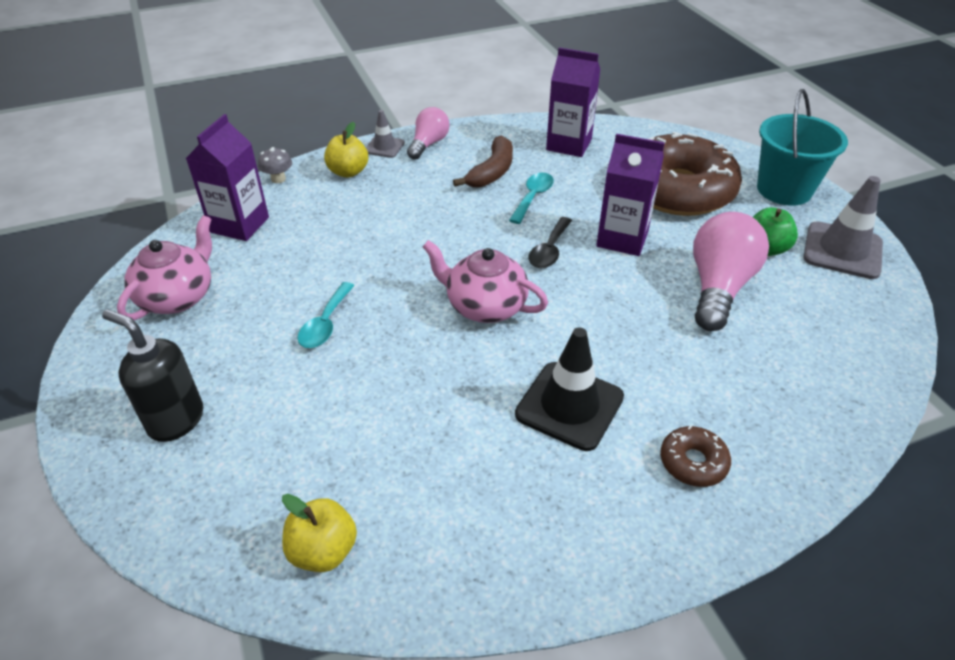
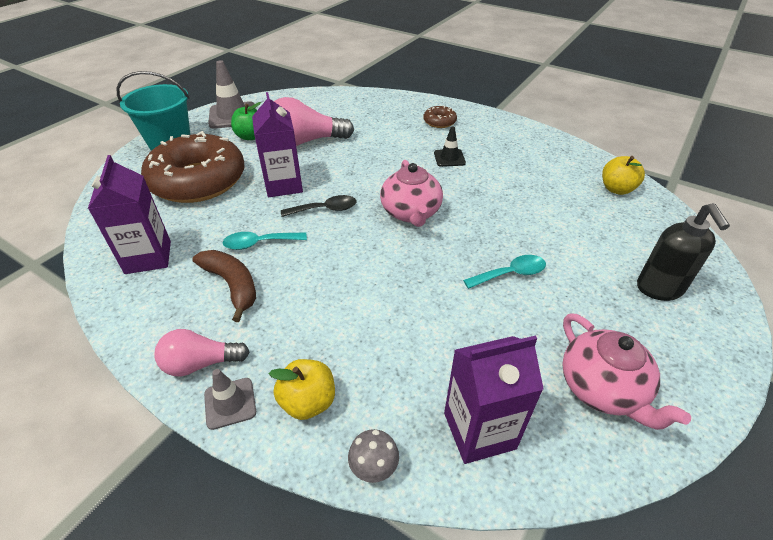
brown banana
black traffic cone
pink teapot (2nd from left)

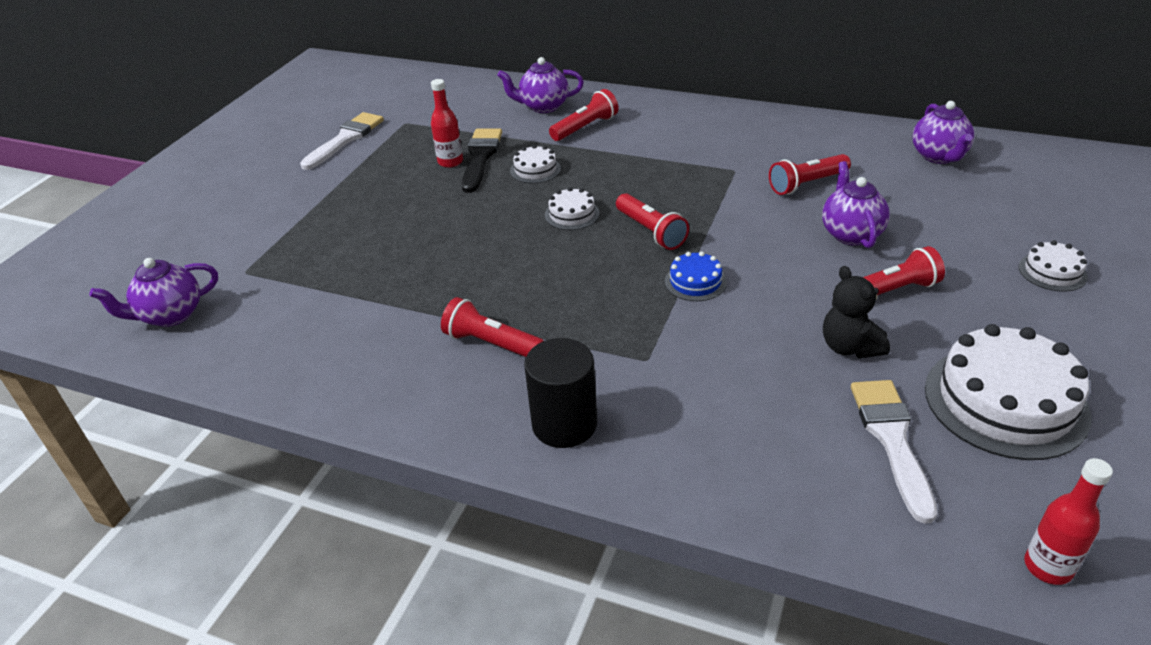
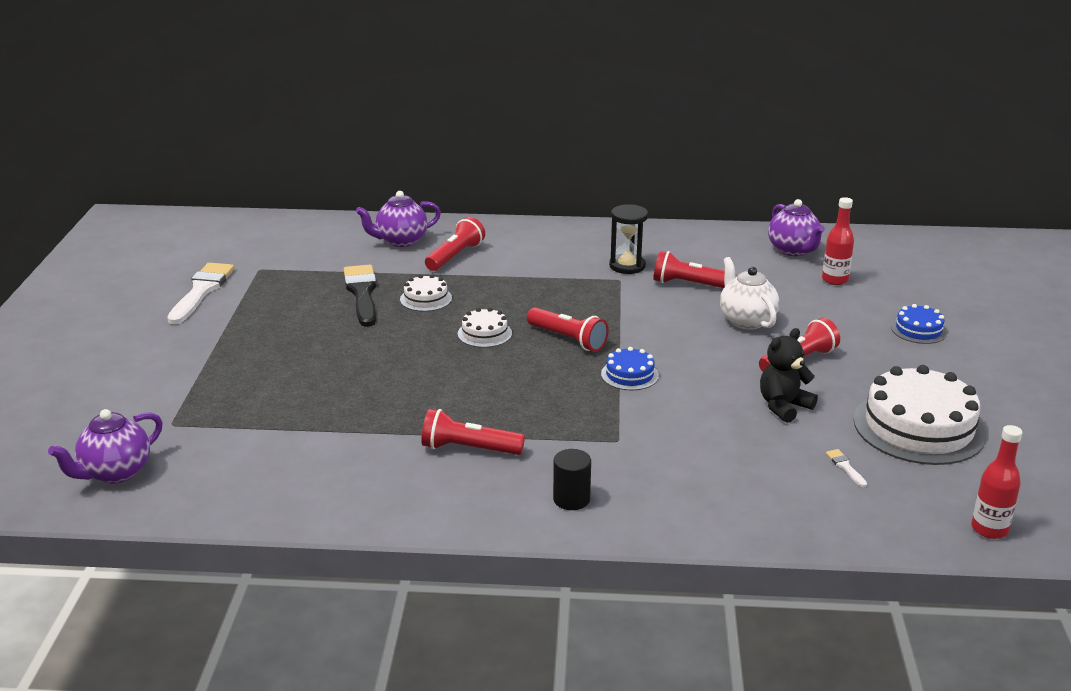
black cylinder
black hourglass
red flashlight (4th from left)
white teapot
black teddy bear
red bottle (1st from left)
white brush (2nd from left)
blue cake (2nd from left)

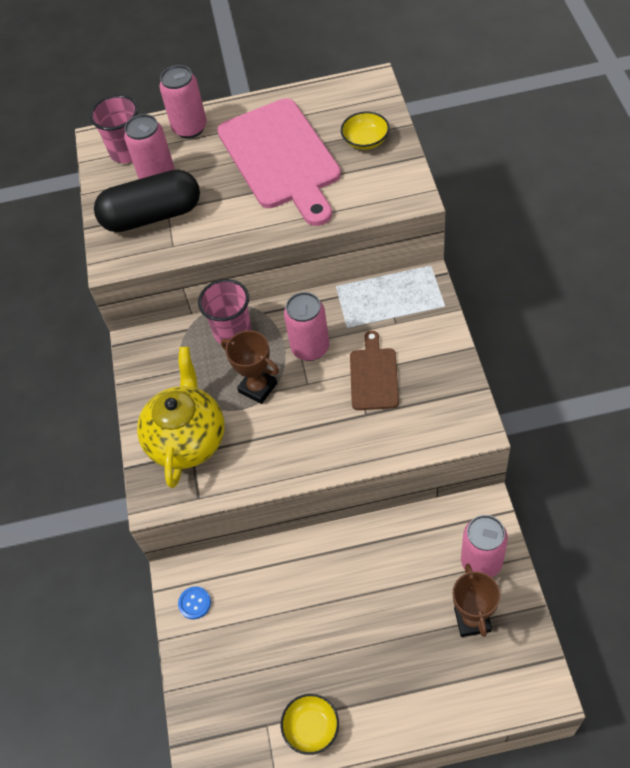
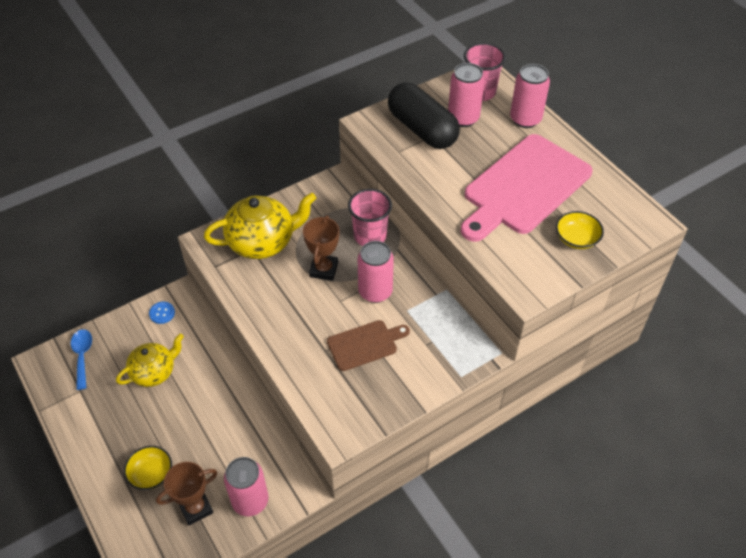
blue spoon
yellow teapot (1st from left)
yellow bowl (1st from left)

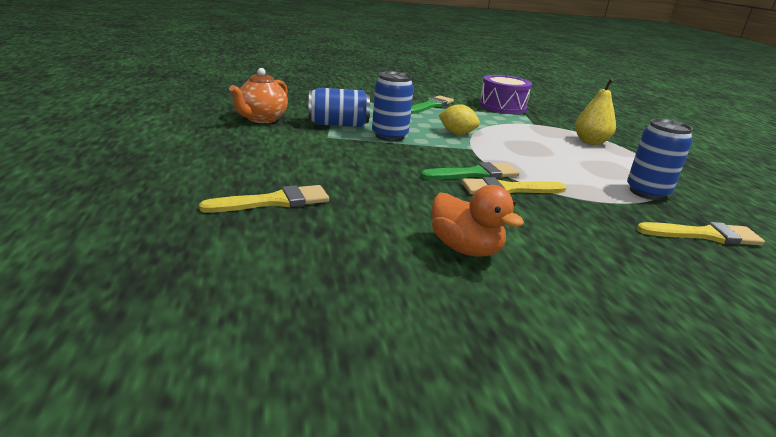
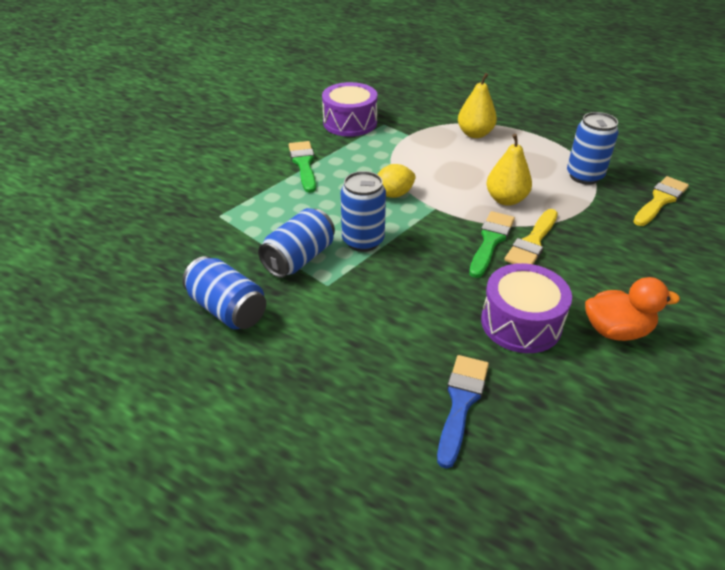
blue can (1st from left)
blue brush
purple drum (2nd from left)
yellow pear (2nd from left)

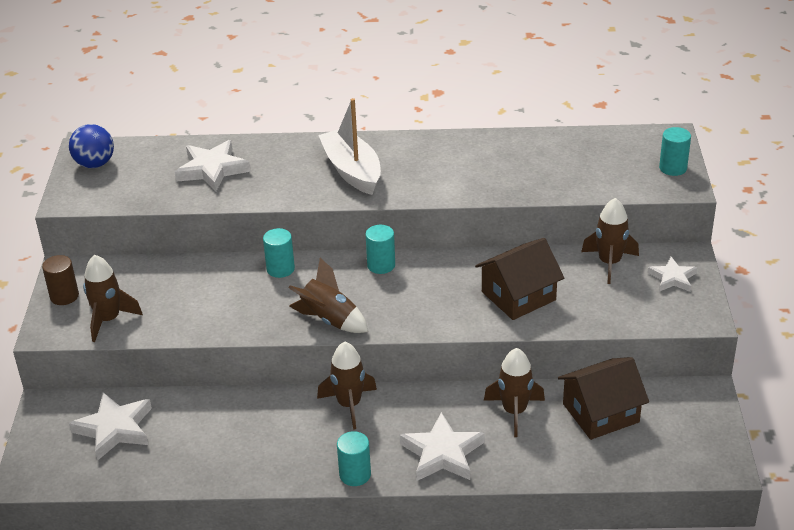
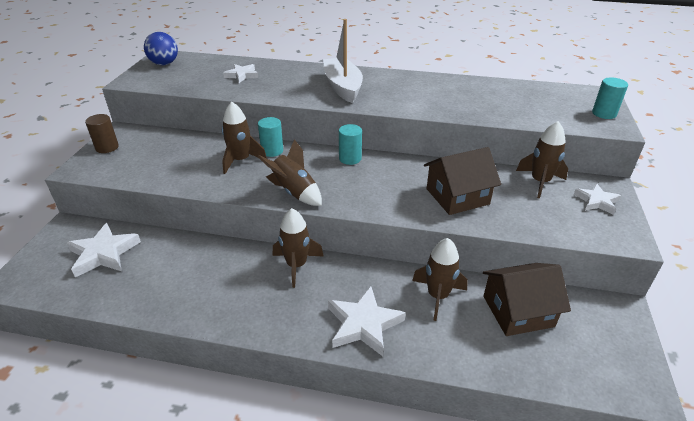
brown rocket (1st from left)
white star (2nd from left)
turquoise cylinder (2nd from left in the first image)

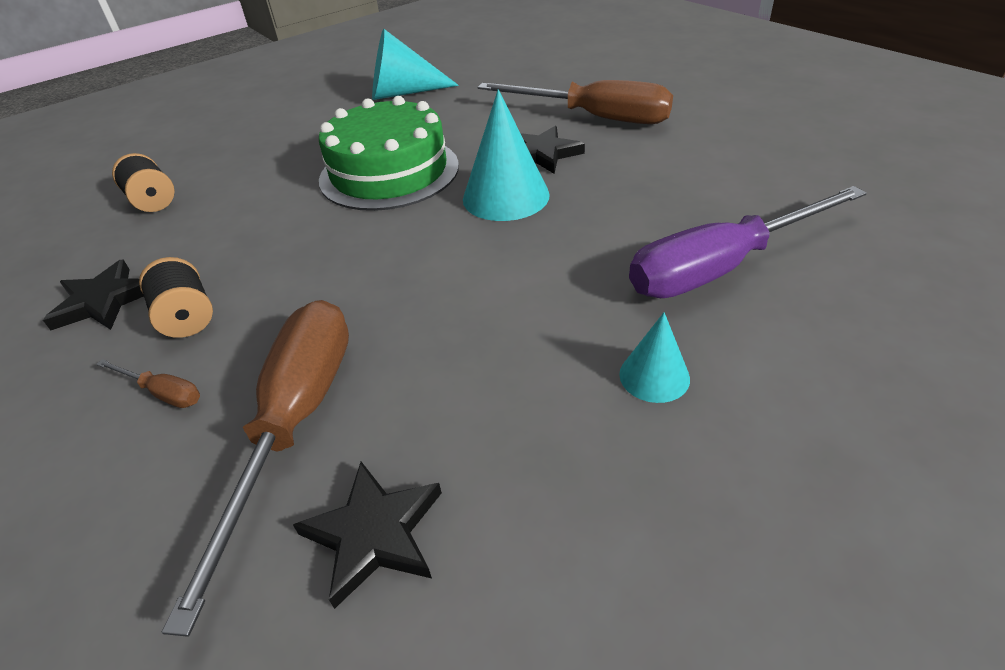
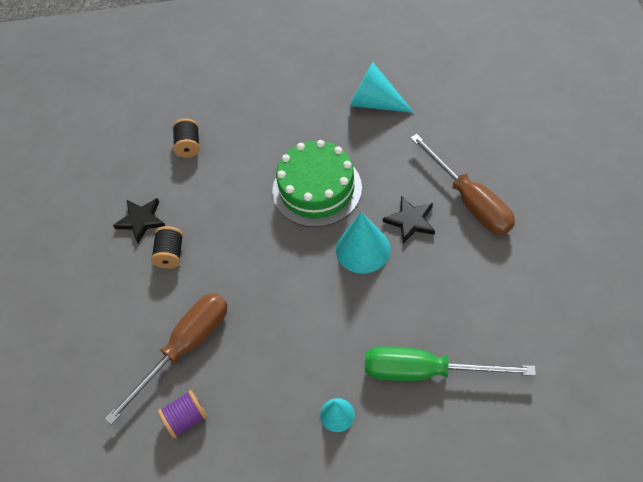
purple spool
green screwdriver
brown screwdriver (1st from left in the first image)

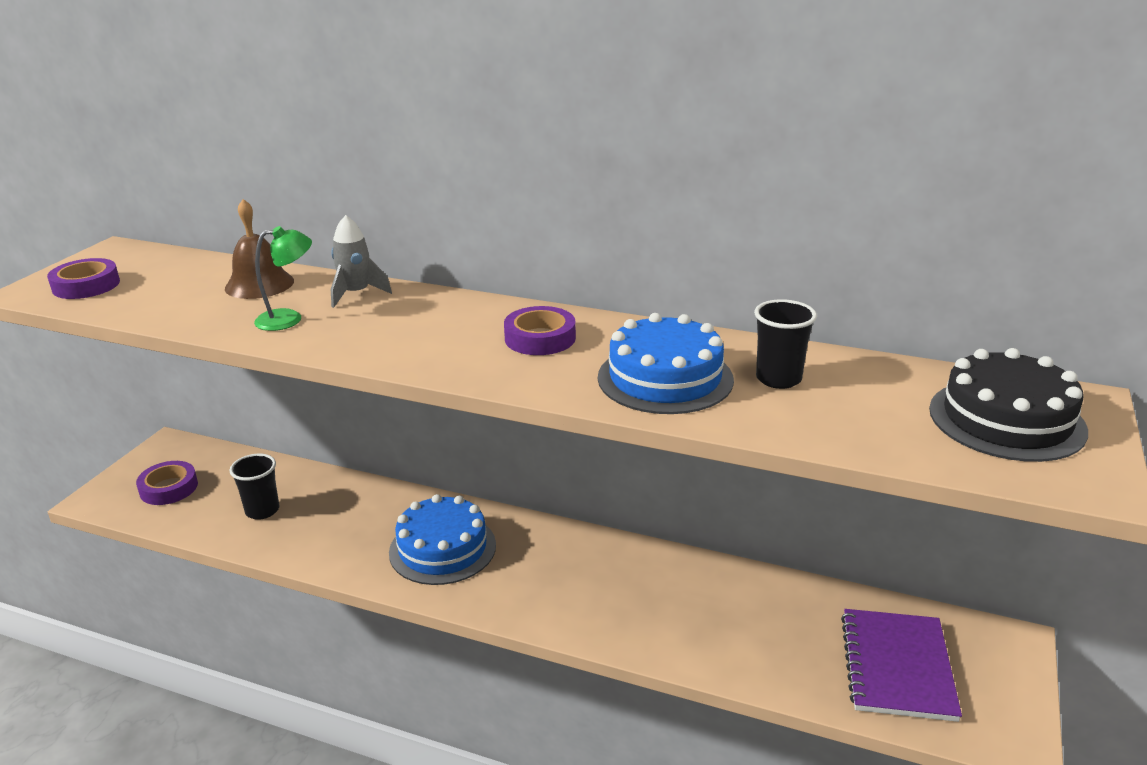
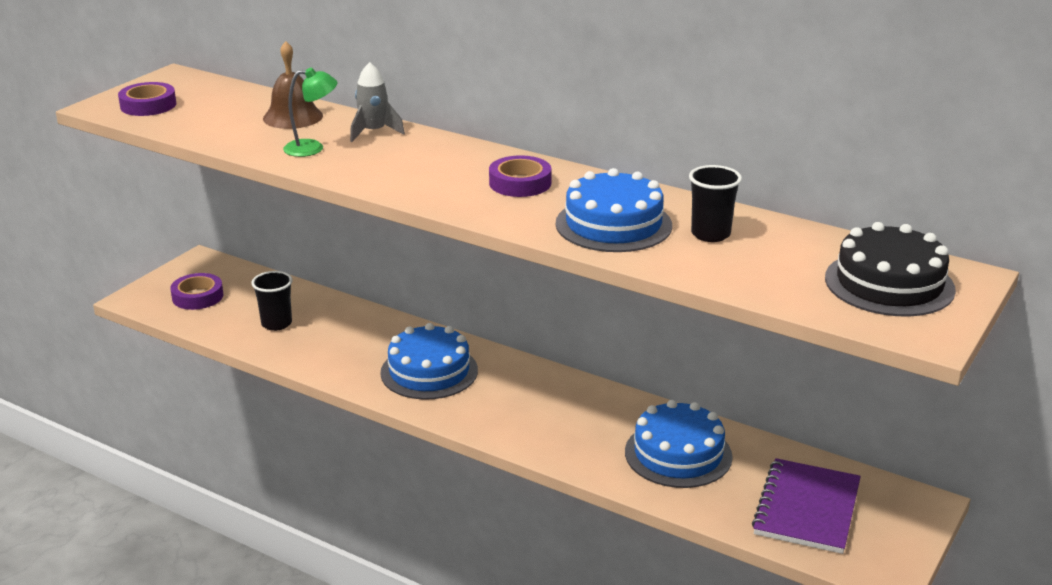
blue cake (3rd from left)

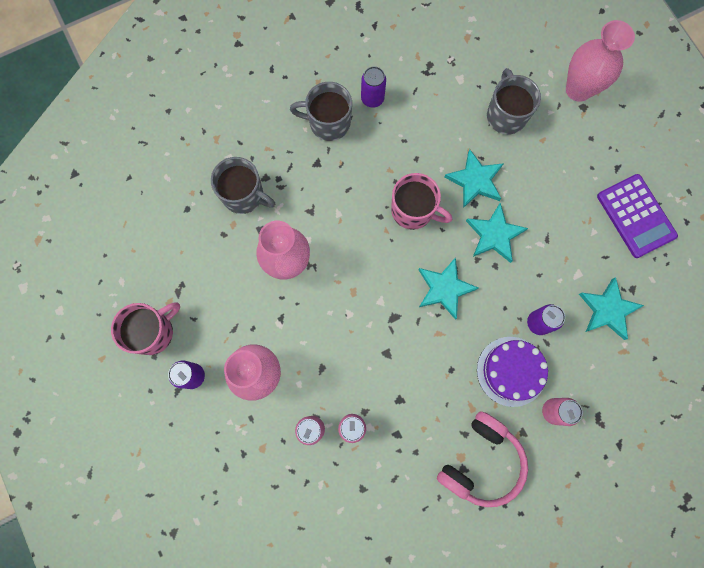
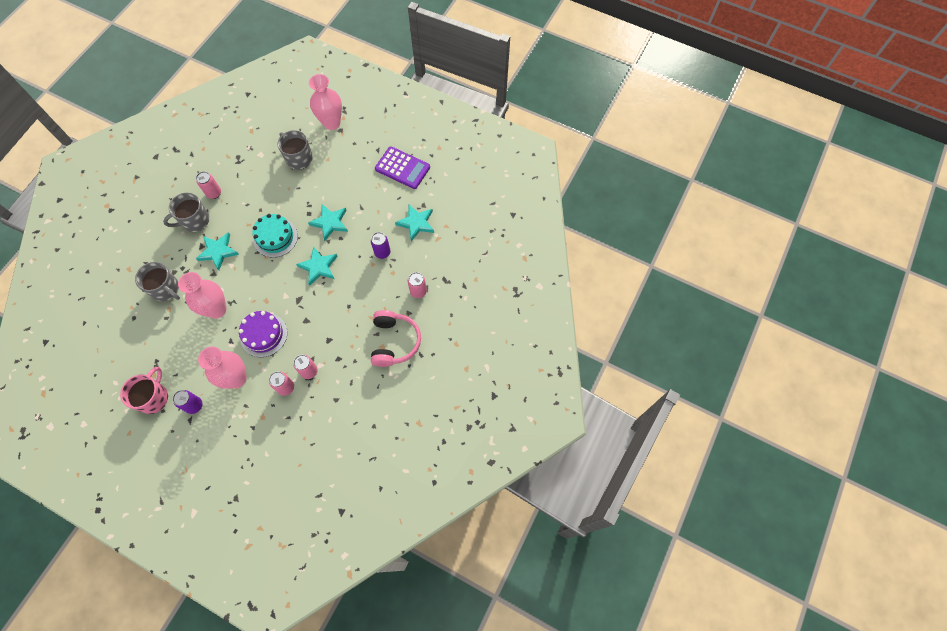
grey mug (1st from left)
pink can (1st from left)
turquoise star (1st from left)
purple cake
turquoise cake

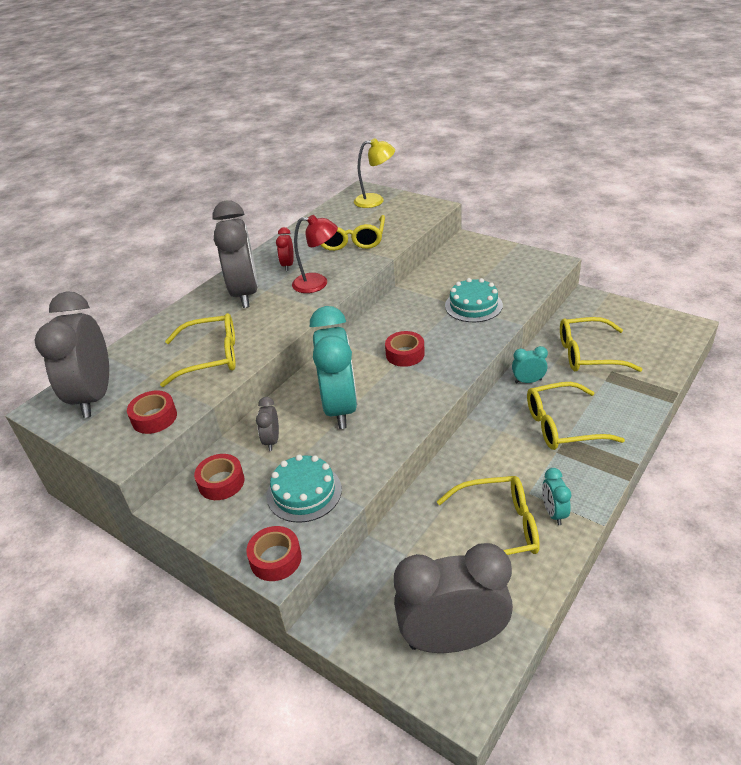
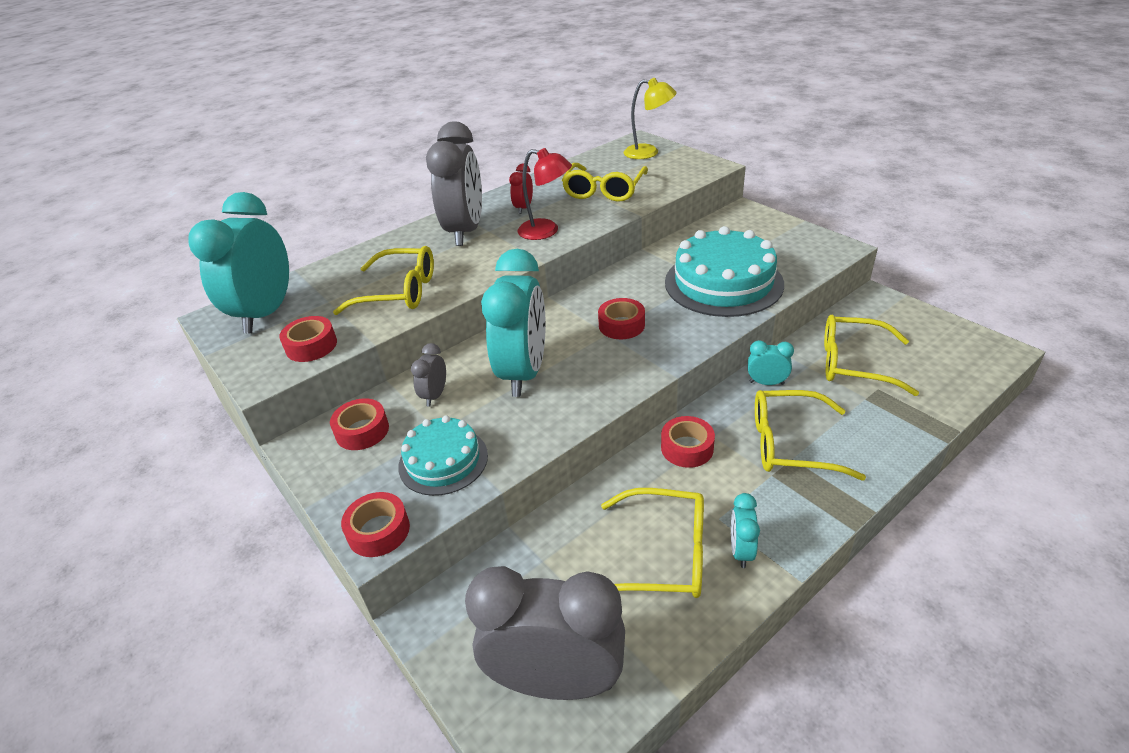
turquoise clock (1st from left)
red tape (5th from left)
turquoise cake (2nd from left)

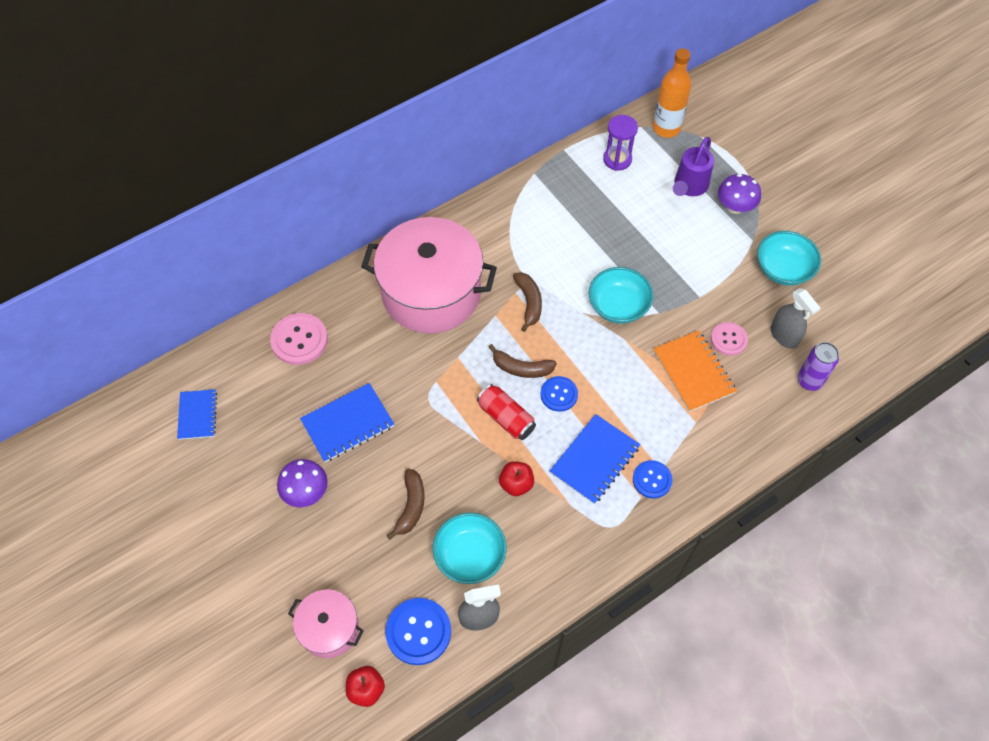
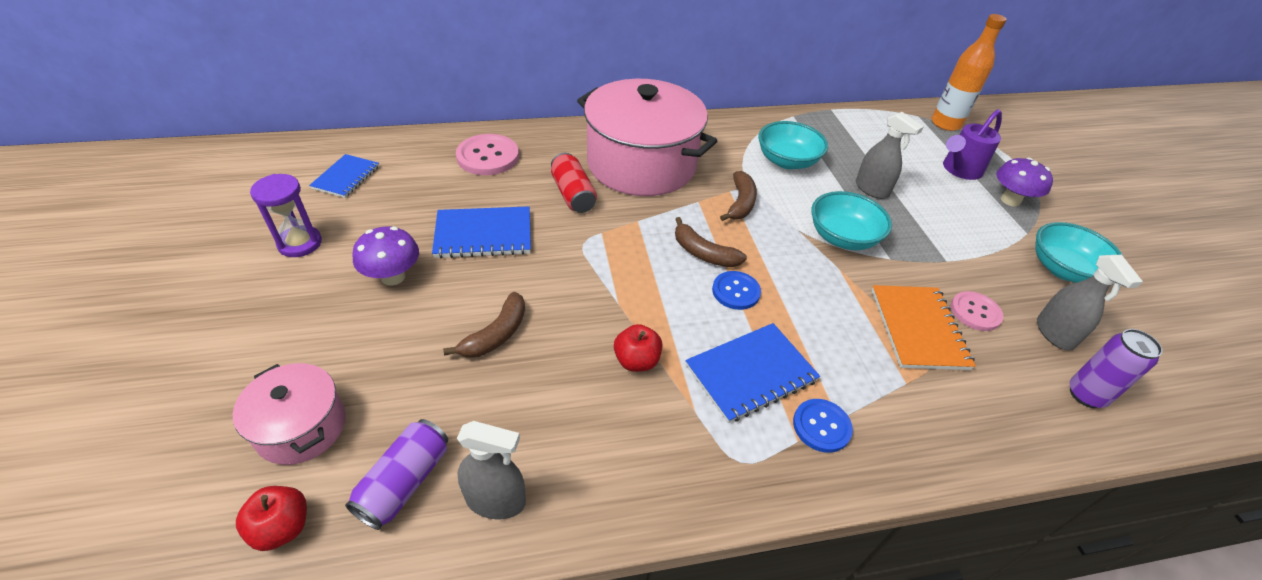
purple hourglass
purple can (1st from left)
red can
turquoise bowl (1st from left)
grey spray bottle (2nd from left)

